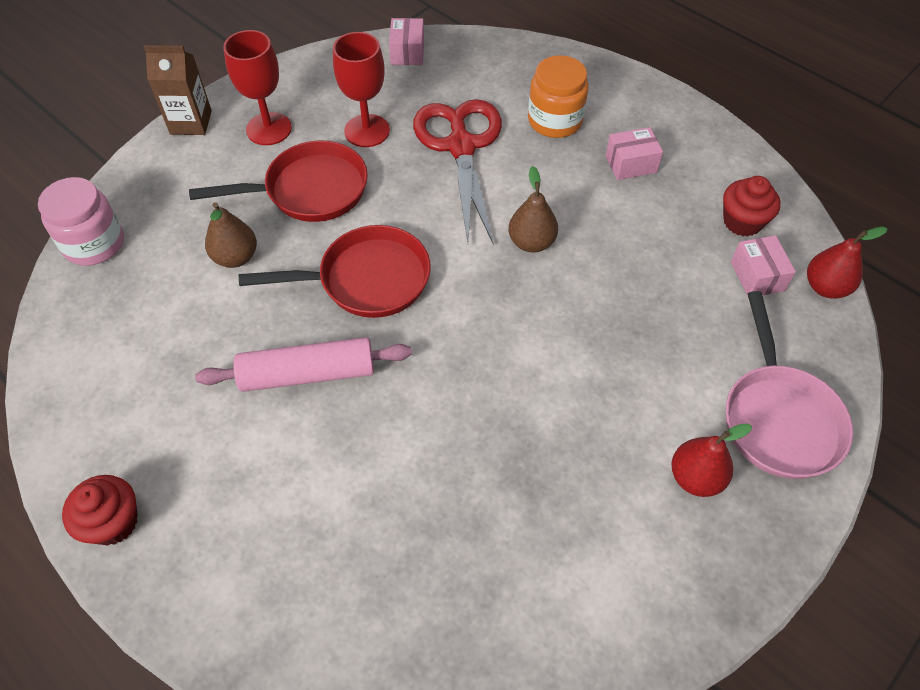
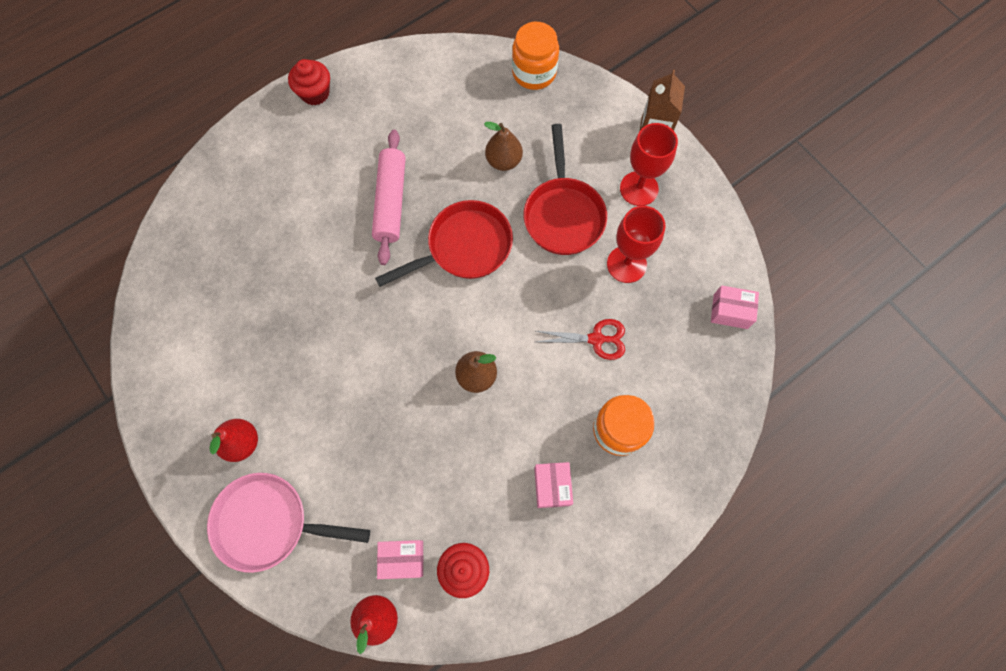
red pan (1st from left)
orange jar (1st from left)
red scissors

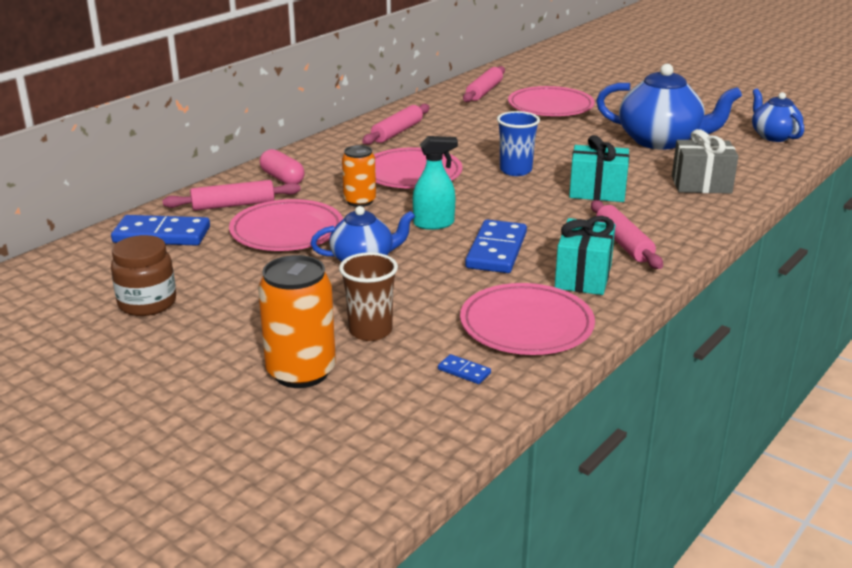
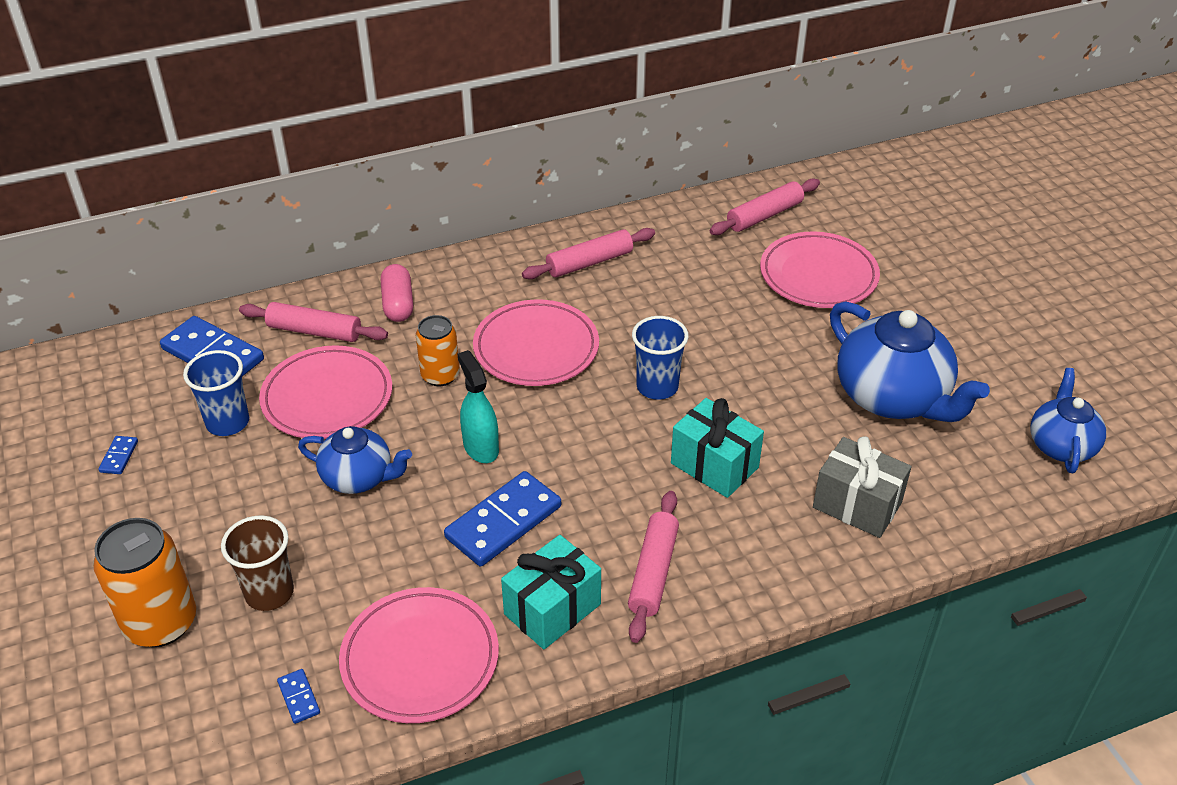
blue domino (1st from left)
blue cup (1st from left)
turquoise spray bottle

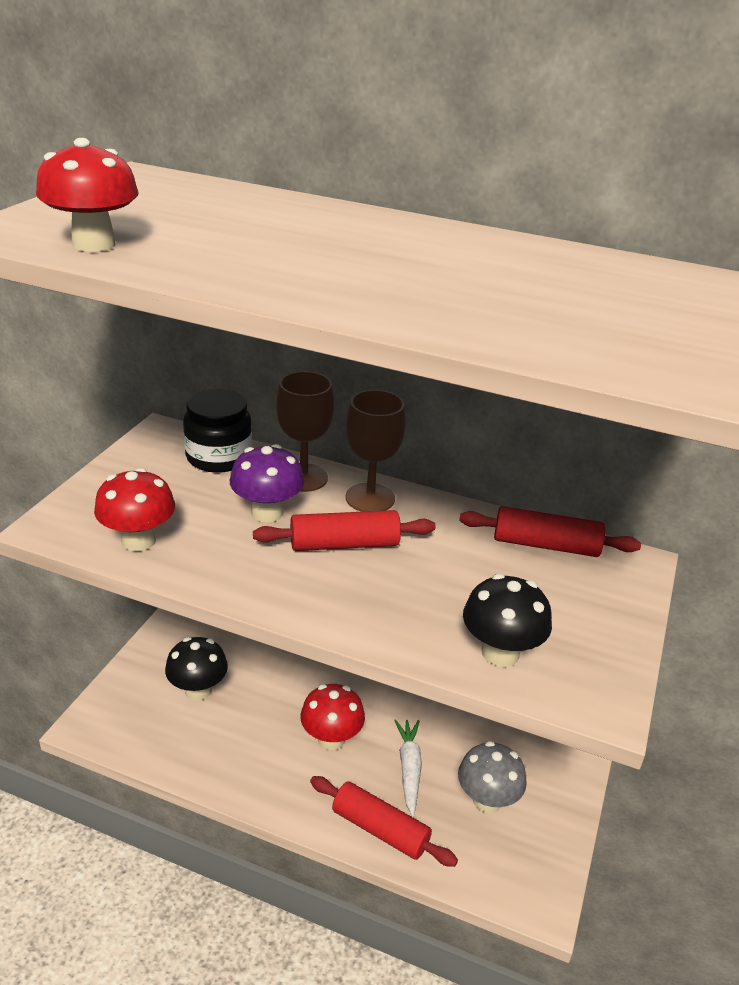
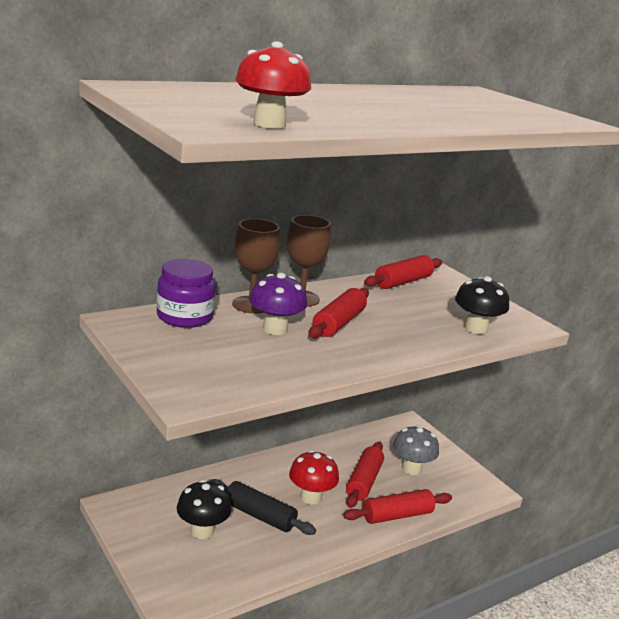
purple jar
black rolling pin
red rolling pin (2nd from left)
red mushroom (2nd from left in the first image)

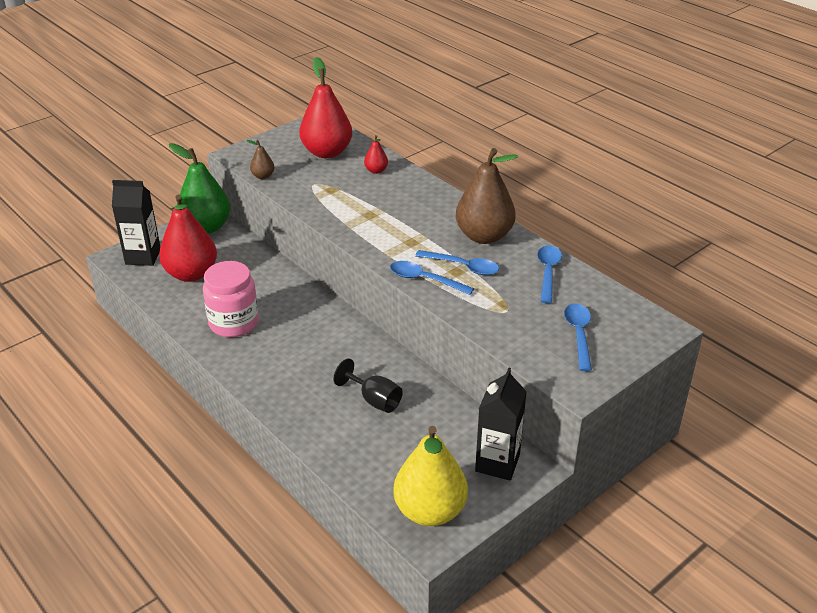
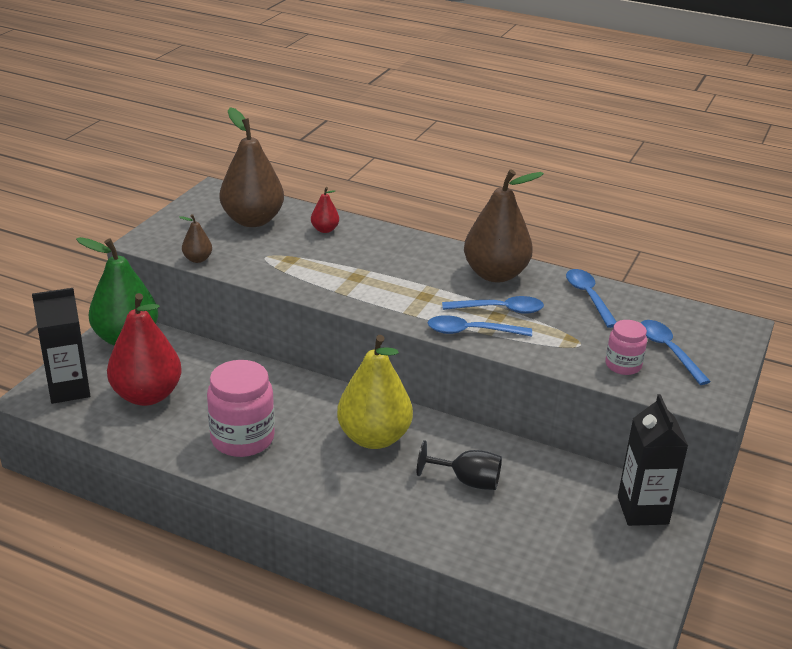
brown pear (2nd from left)
yellow pear
pink jar (2nd from left)

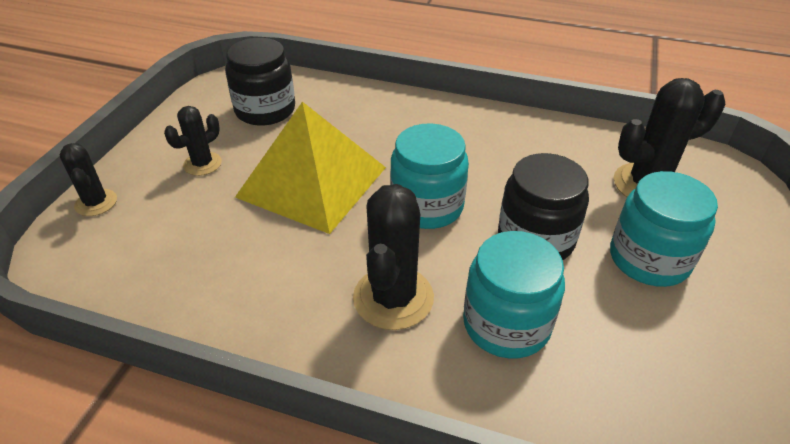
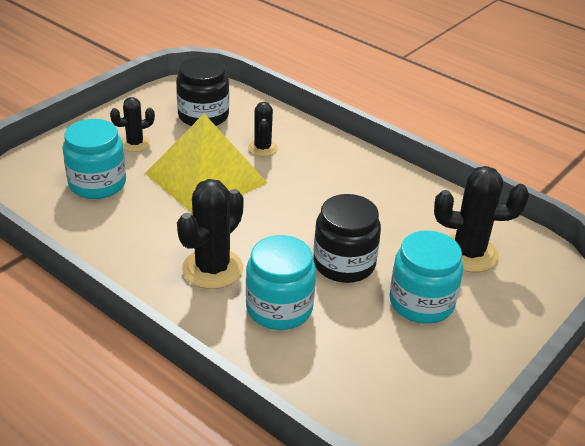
turquoise jar (1st from left)
black cactus (3rd from left)

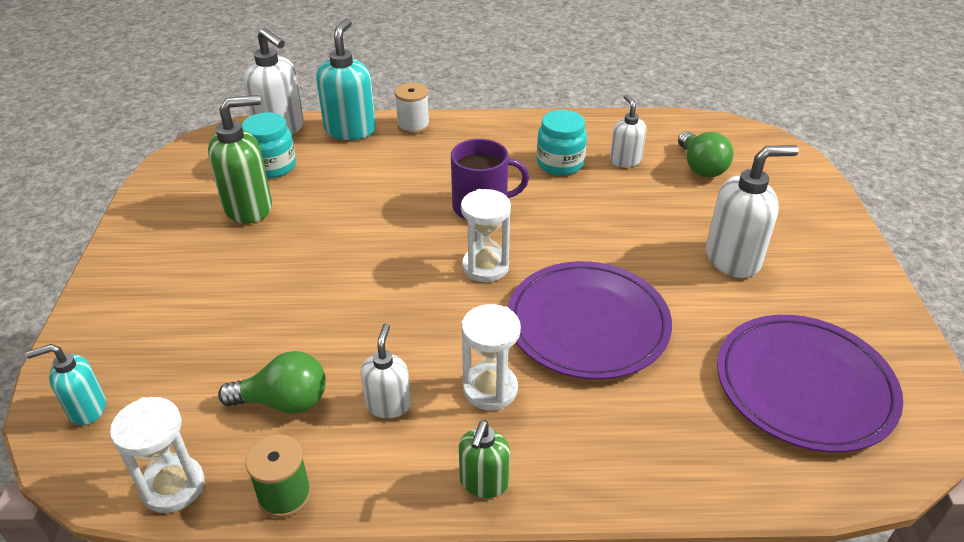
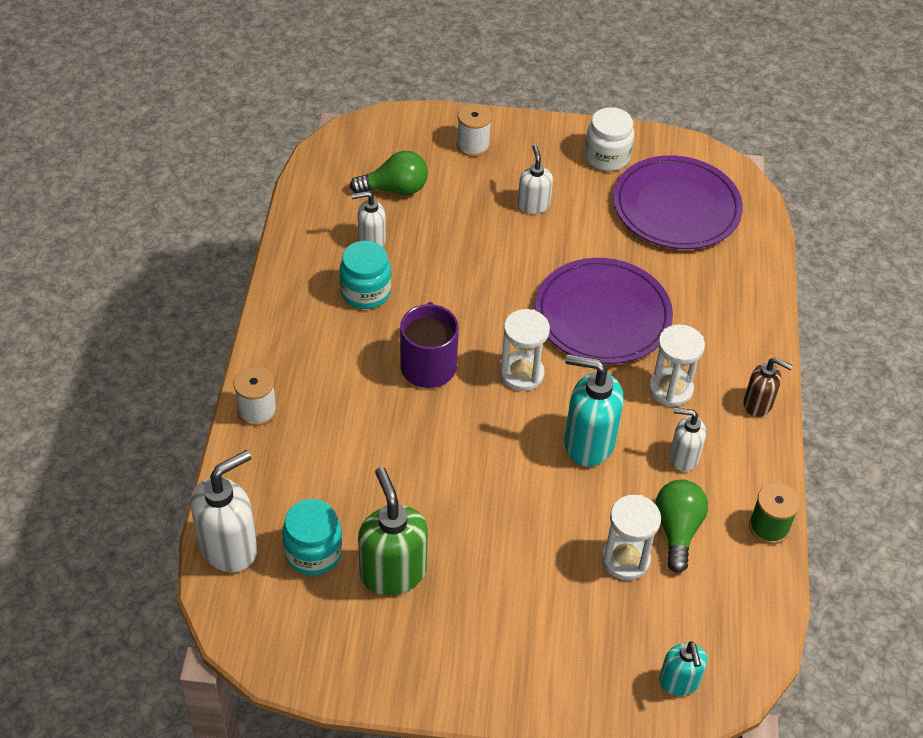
white spool (2nd from left)
white soap dispenser (3rd from left)
turquoise soap dispenser (1st from left)
white jar
white hourglass (2nd from left)
brown soap dispenser

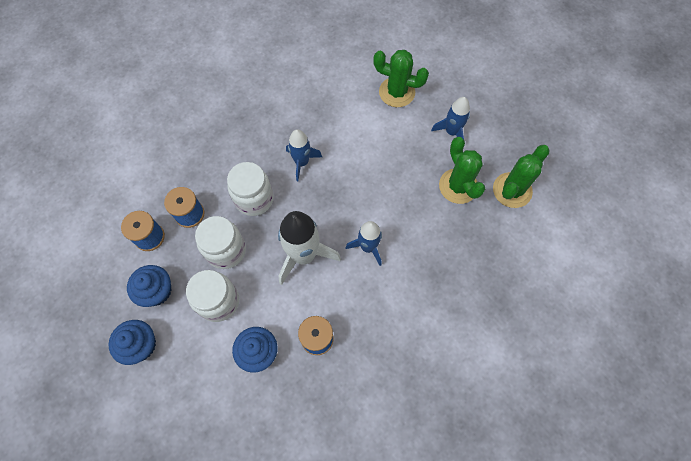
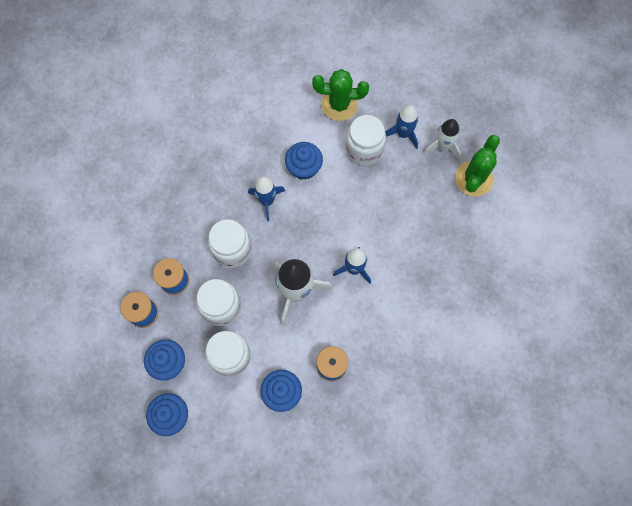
blue cupcake (4th from left)
white jar (4th from left)
white rocket (2nd from left)
green cactus (2nd from left in the first image)

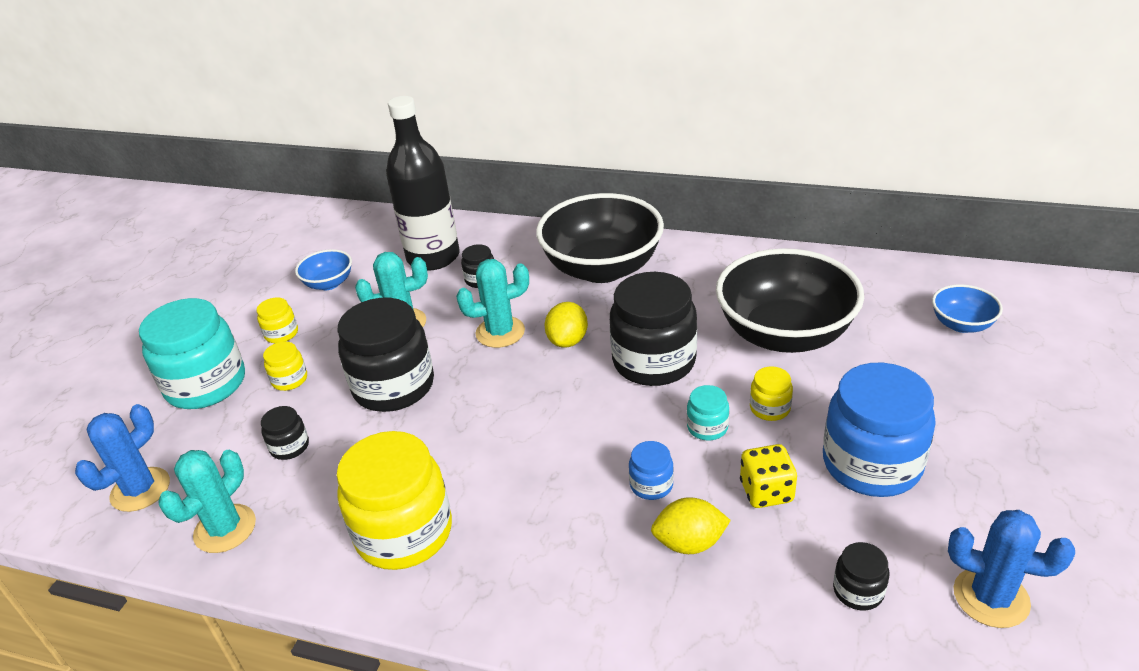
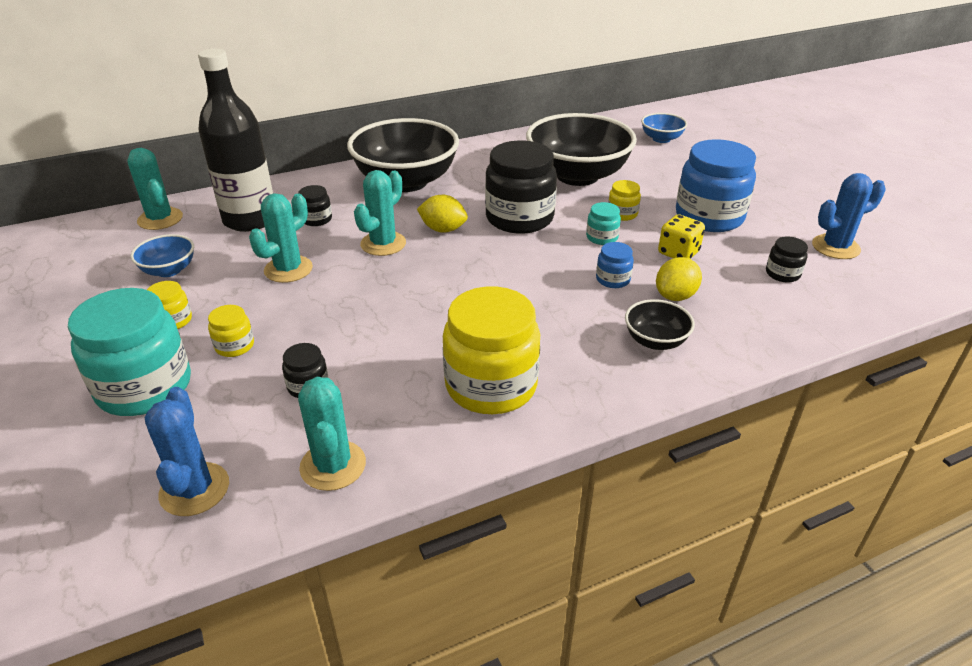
turquoise cactus (1st from left)
yellow lemon (1st from left)
black bowl (3rd from left)
black jar (2nd from left in the first image)

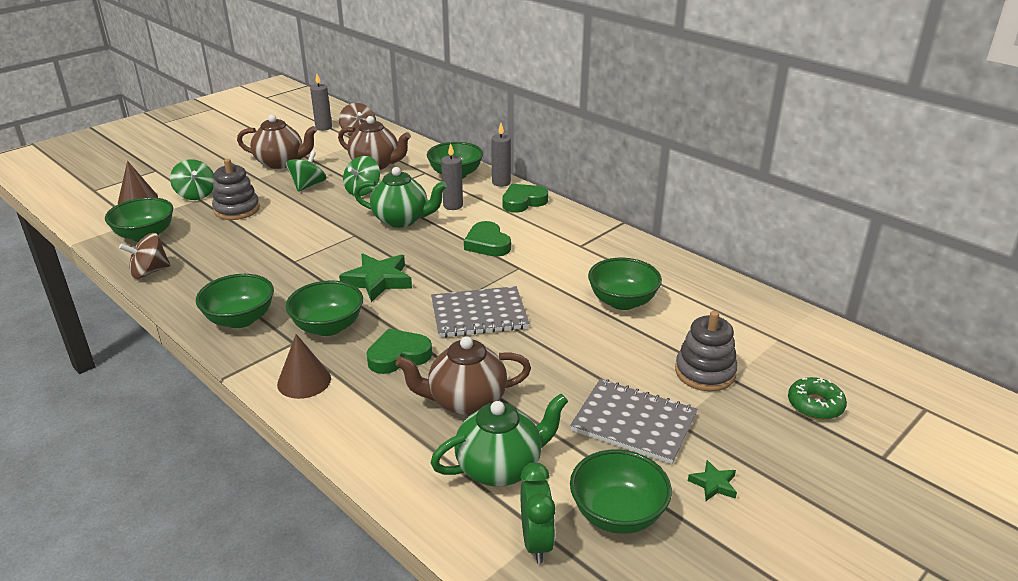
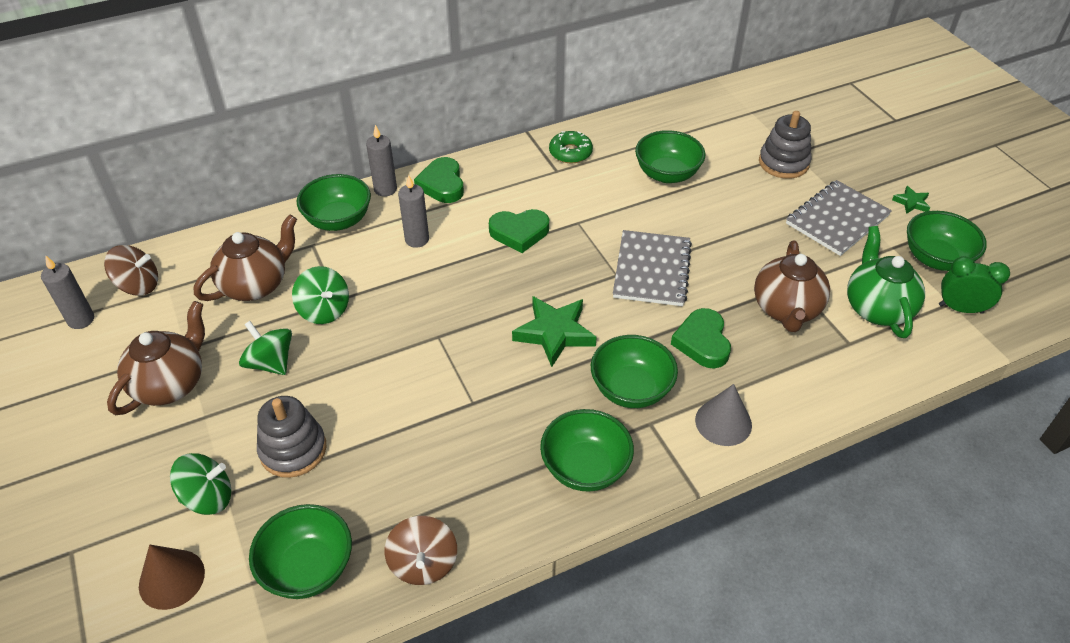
green donut
grey cone
green teapot (1st from left in the first image)

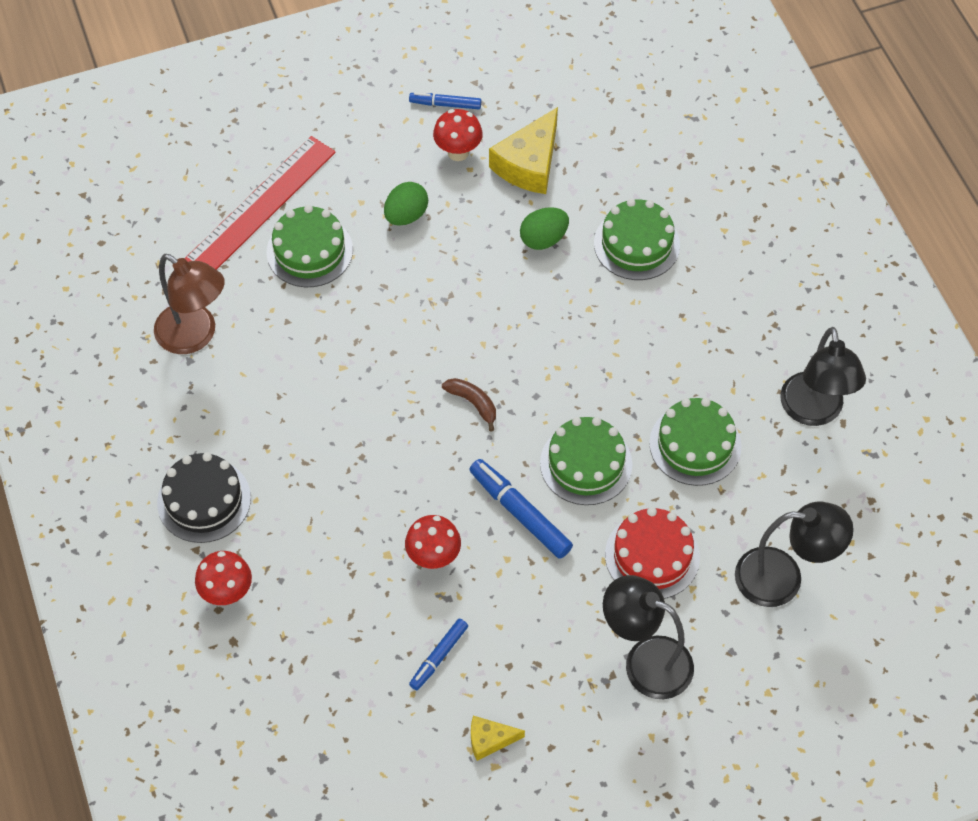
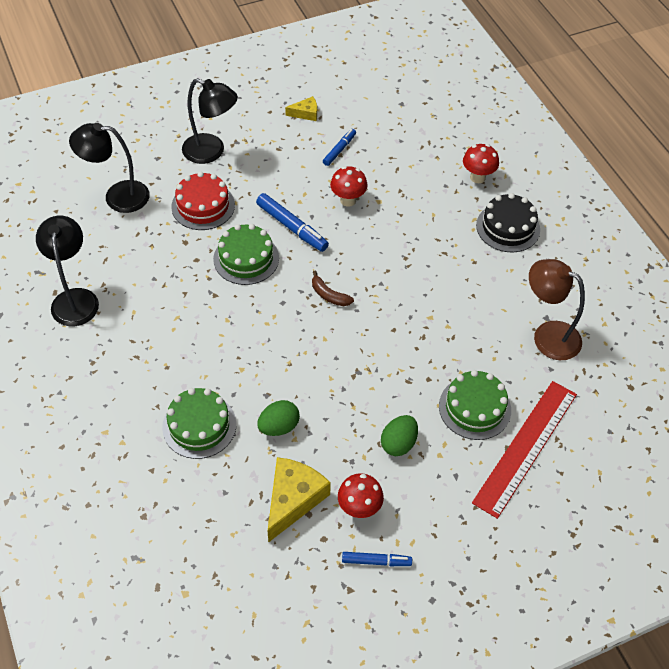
green cake (4th from left in the first image)

